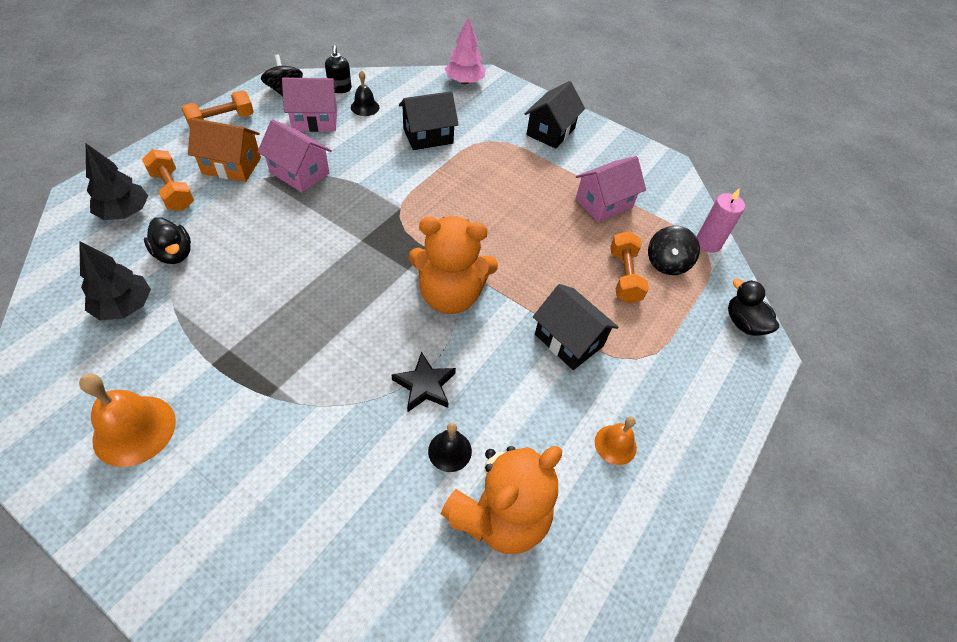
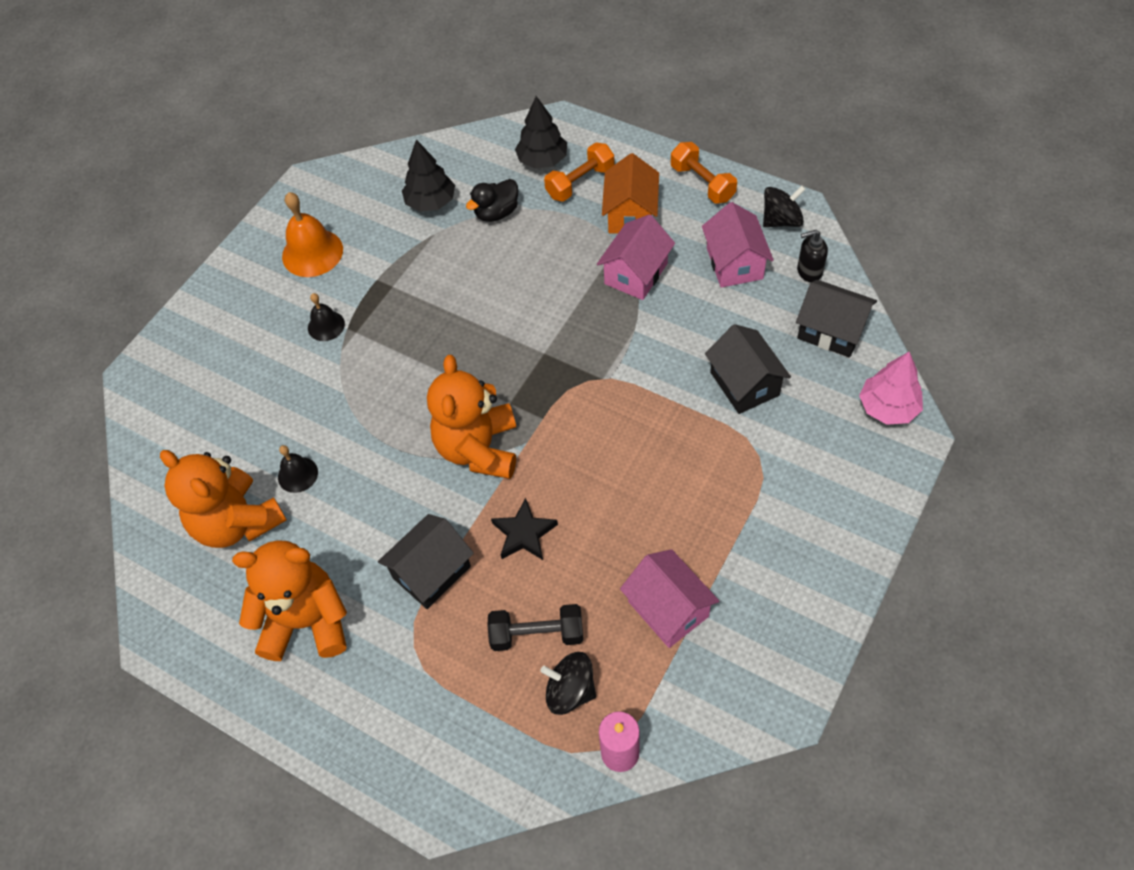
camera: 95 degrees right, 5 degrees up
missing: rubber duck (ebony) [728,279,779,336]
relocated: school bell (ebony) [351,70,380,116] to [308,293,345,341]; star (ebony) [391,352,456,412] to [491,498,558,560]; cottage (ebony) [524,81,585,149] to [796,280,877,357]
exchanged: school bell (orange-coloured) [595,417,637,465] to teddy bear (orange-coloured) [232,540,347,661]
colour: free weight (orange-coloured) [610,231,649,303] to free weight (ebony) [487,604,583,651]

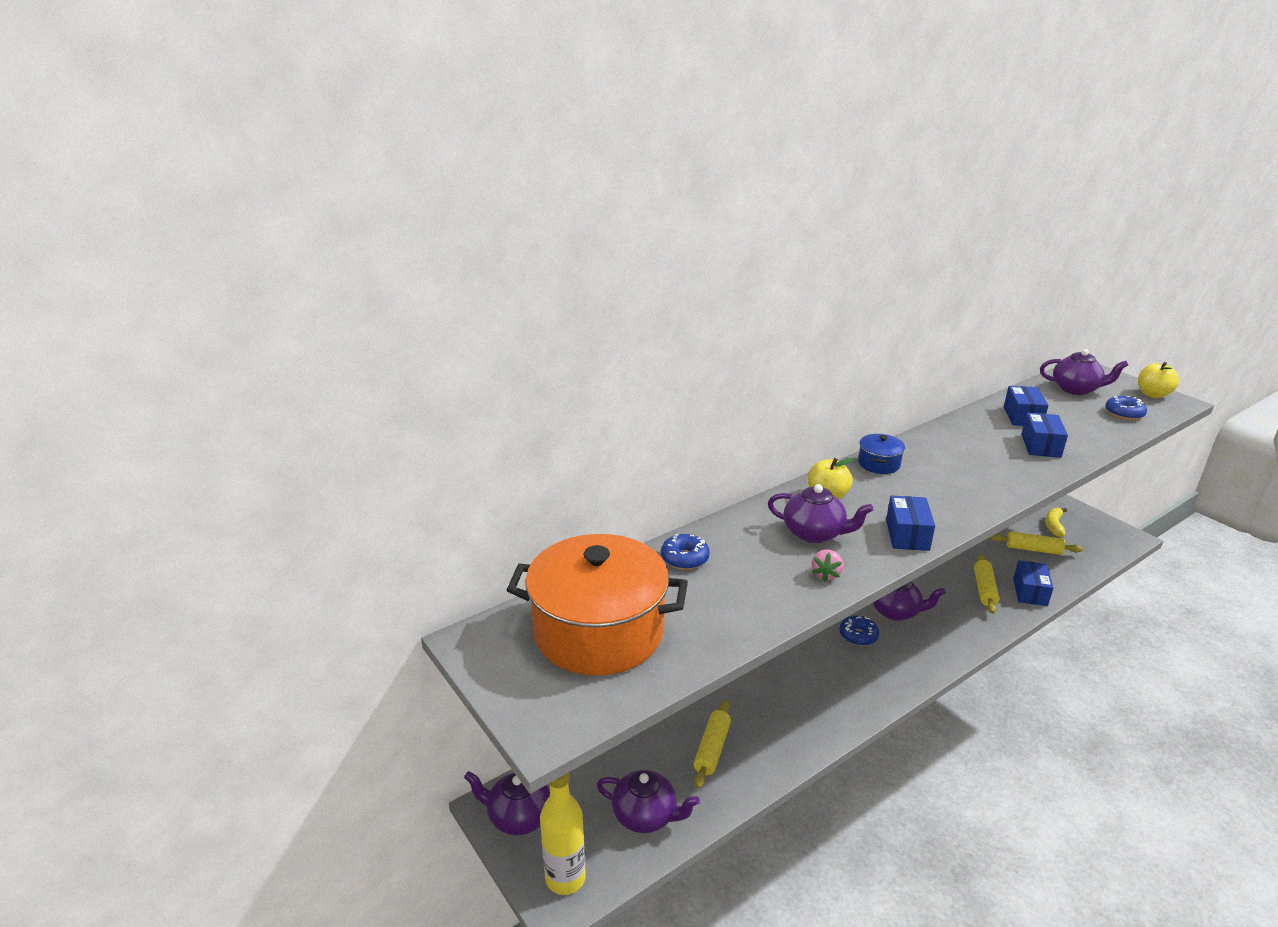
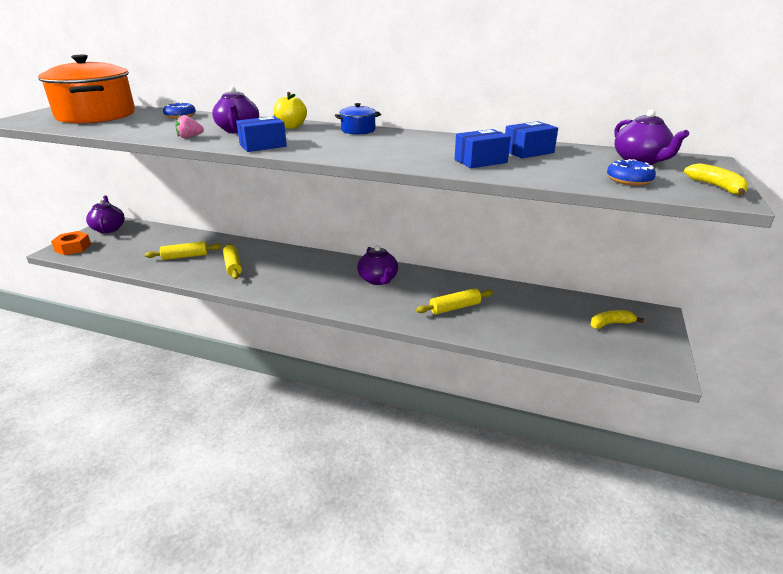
camera: 55 degrees right, 0 degrees up
missing: tea pot (violet) [597,770,700,833]; glazed donut (royal blue) [839,616,879,646]; package (royal blue) [1013,561,1054,606]
relocated: pastry roller (bright yellow) [990,531,1083,555] to [223,243,242,279]
exchanged: bottle (bright yellow) [540,773,586,895] to nut (orange-coloured) [51,231,91,255]; apple (bright yellow) [1138,362,1179,398] to banana (bright yellow) [684,163,748,196]

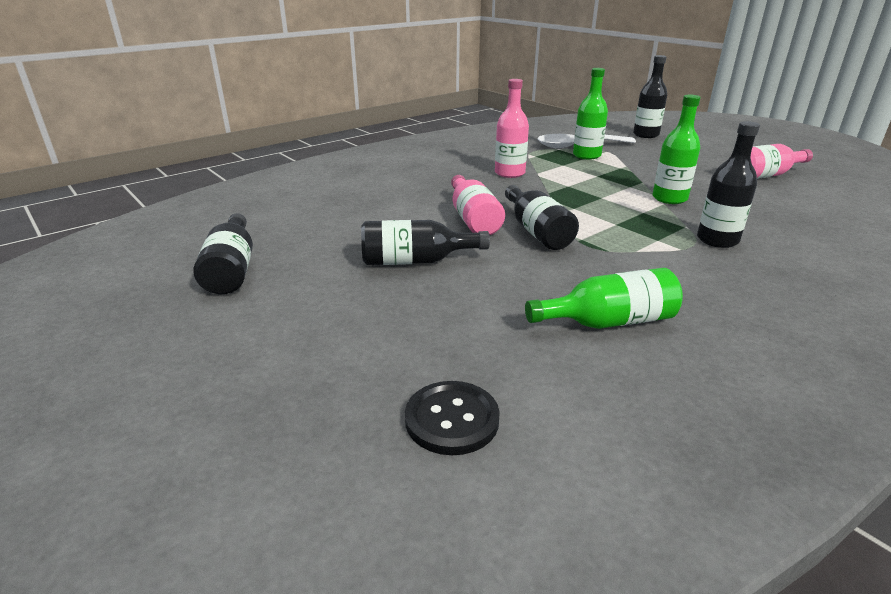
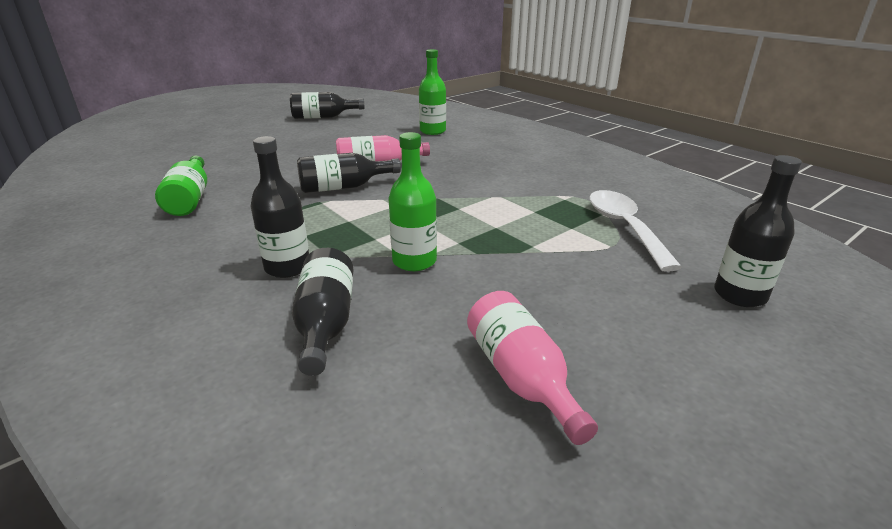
camera: 90 degrees right, 0 degrees up
missing: shirt button (ebony) [405,381,500,455]; bottle (rosy) [495,79,529,178]
relocated: bottle (ebony) [361,220,490,265] to [292,248,354,376]; bottle (green) [573,68,608,159] to [419,49,446,135]

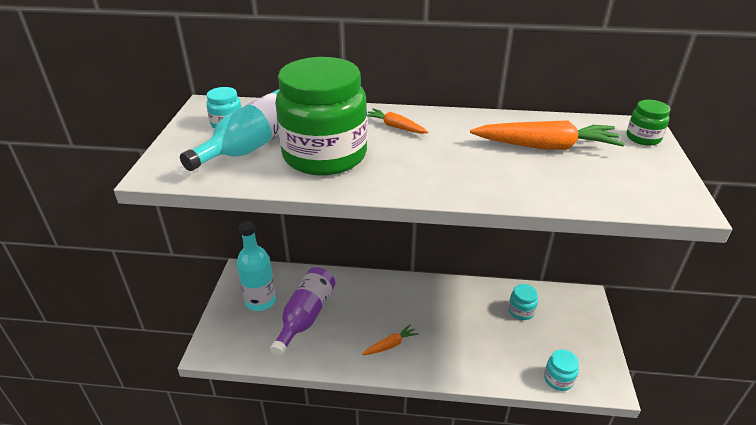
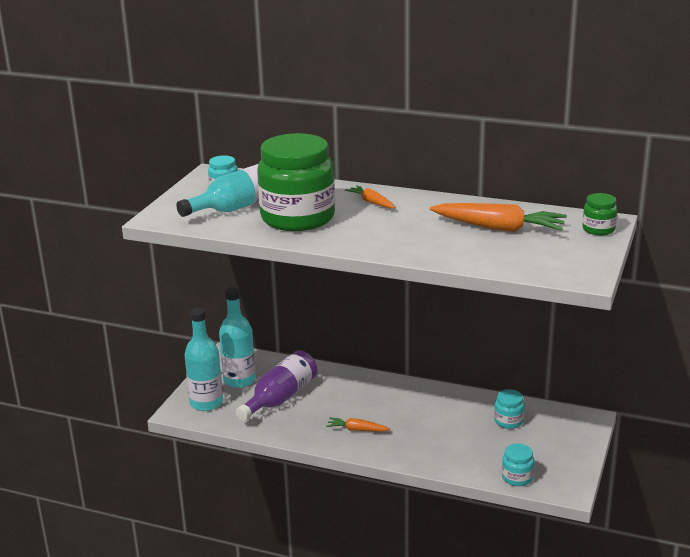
camera: 15 degrees right, 10 degrees down
appeared: bottle (teal) [185,308,223,411]
spun: root vegetable (orange-coloured) [362,324,419,355] = [326,417,390,432] 150 degrees counterclockwise

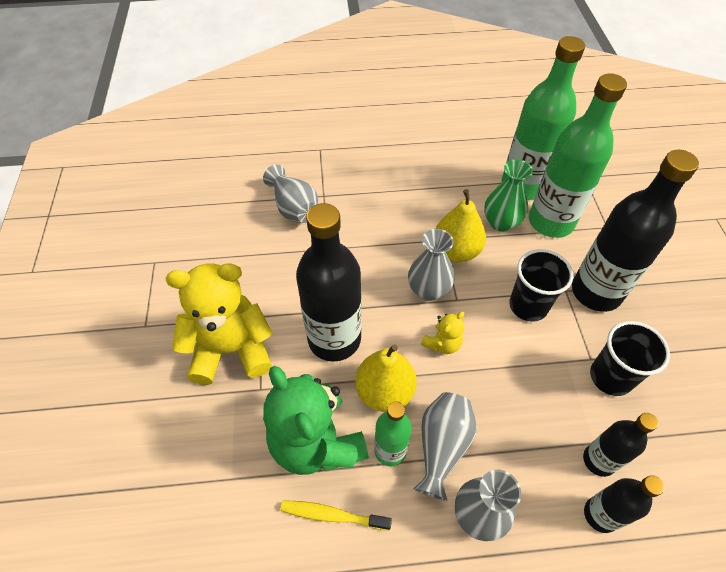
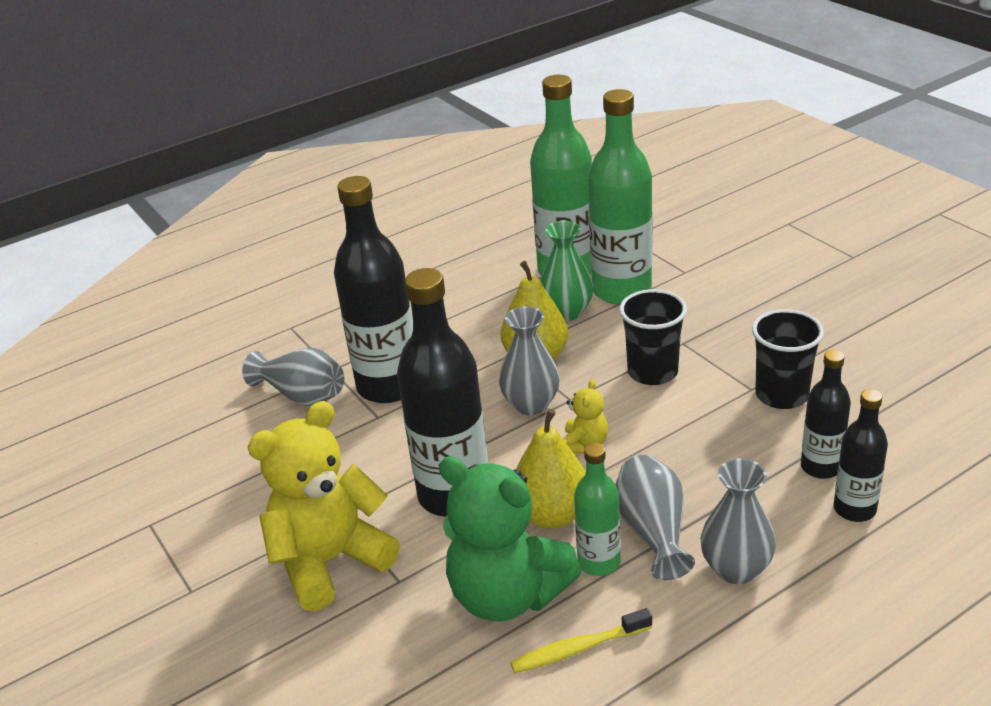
camera: 25 degrees left, 20 degrees down
relocated: bottle (ebony) [572,150,699,312] to [334,176,413,403]

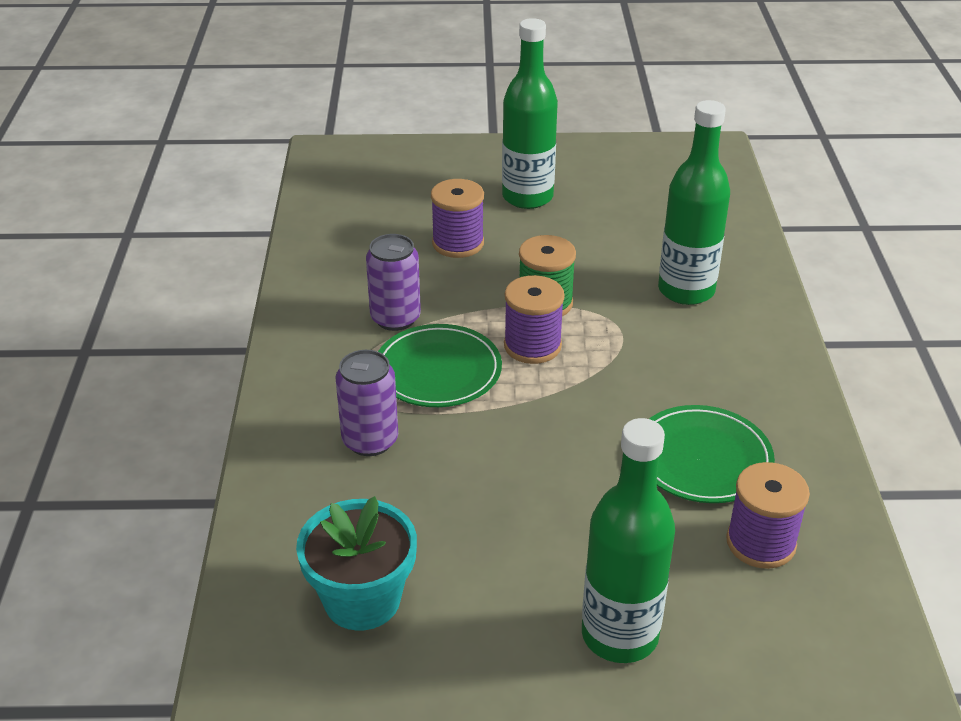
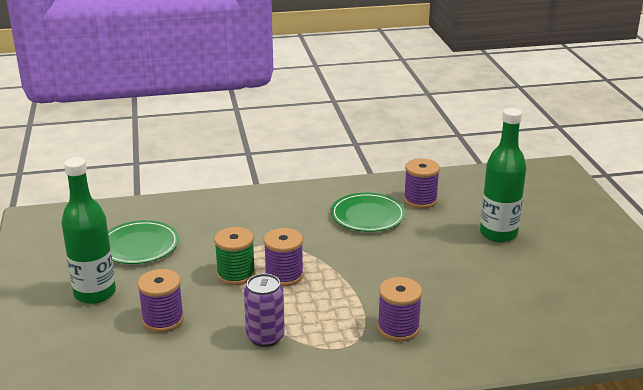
camera: 100 degrees left, 10 degrees down
missing: potted plant (teal) [296,496,417,631]; bottle (green) [658,100,730,305]
relocated: dinner plate (green) [378,324,502,407] to [108,220,179,264]
exchanged: can (violet) [335,350,398,456] to spool (violet) [378,277,422,342]

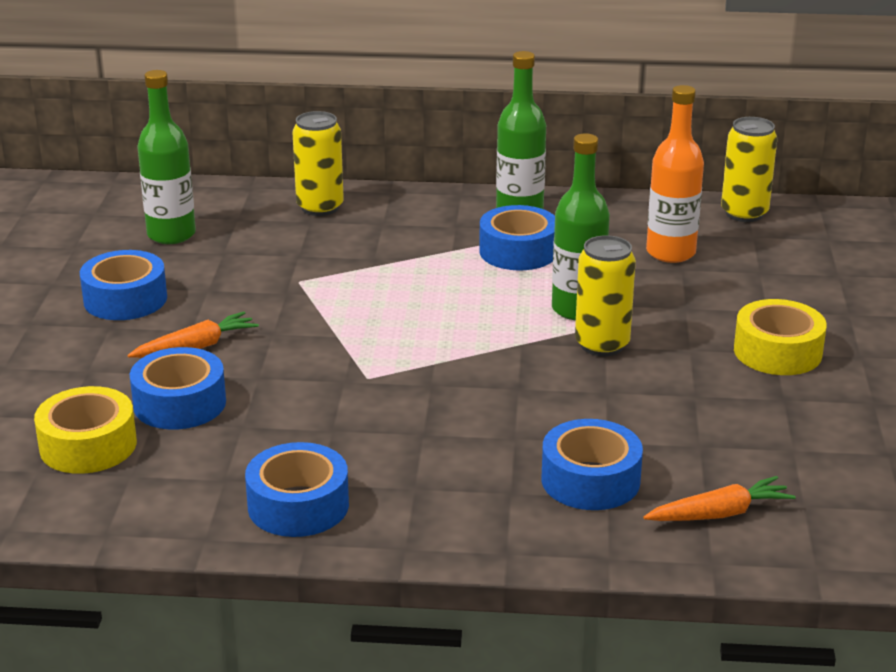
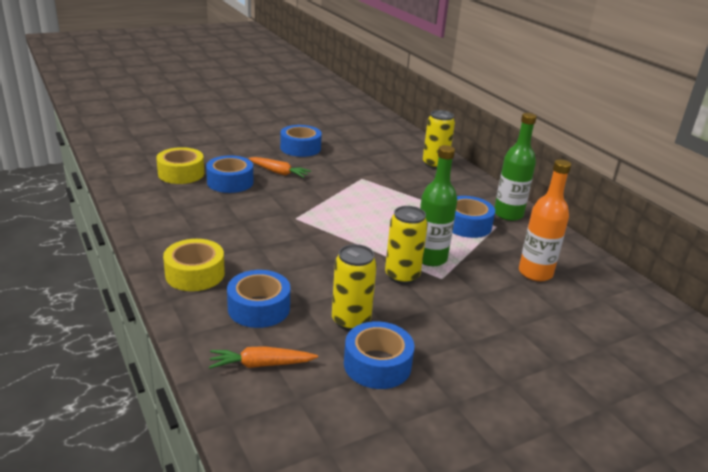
camera: 55 degrees right, 0 degrees up
missing: bottle (green) [137,70,196,244]
relocated: roll of tape (bright yellow) [734,299,827,375] to [163,239,225,291]; can (bright yellow) [721,117,777,222] to [332,244,377,331]; roll of tape (royal blue) [245,442,349,537] to [344,321,414,389]
spun: root vegetable (orange-coloured) [643,476,796,521] = [209,346,318,369] 135 degrees clockwise

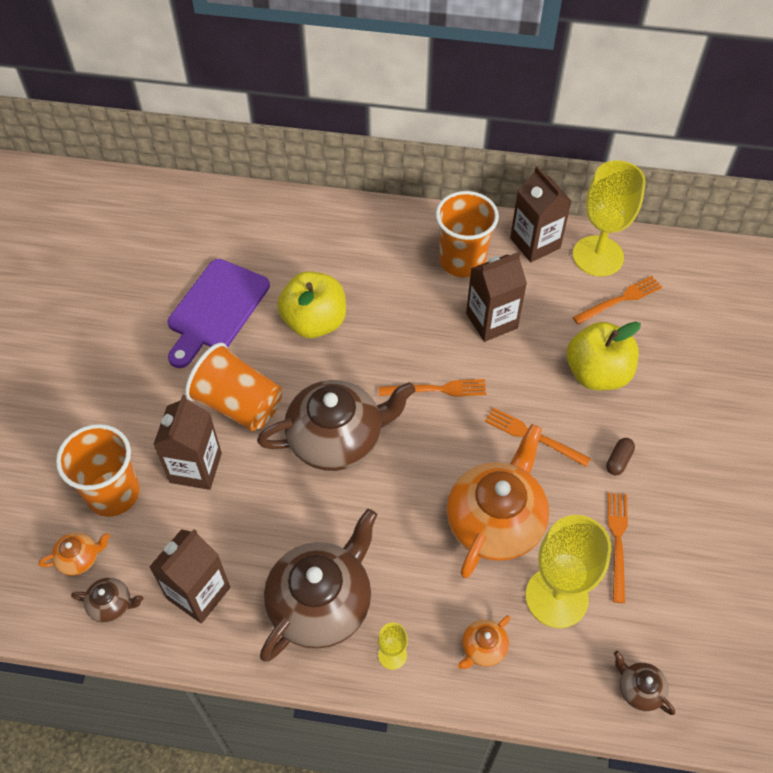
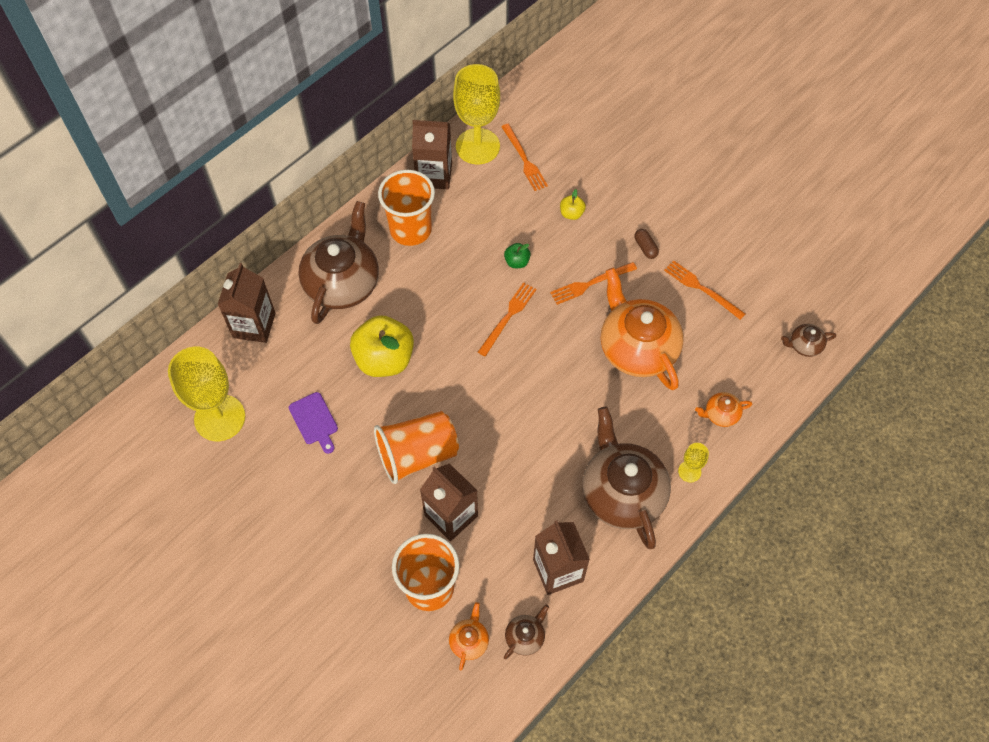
camera: 55 degrees left, 5 degrees up
appeared: apple (green) [504,243,531,268]
relocated: goblet (bright yellow) [526,515,611,628] to [168,347,245,441]; juice carton (russet) [466,252,527,342] to [217,263,276,343]; tea pot (russet) [257,380,416,471] to [298,201,379,324]
spun: fork (orange-coloured) [573,276,662,325] = [501,124,548,191] 150 degrees clockwise; tea pot (orange-coloured) [458,615,510,669] = [695,392,752,427] 90 degrees clockwise
size: bread board (violet) [168,259,270,368] = [289,392,338,454] x0.53; apple (bright yellow) [566,322,641,390] = [560,189,586,220] x0.44

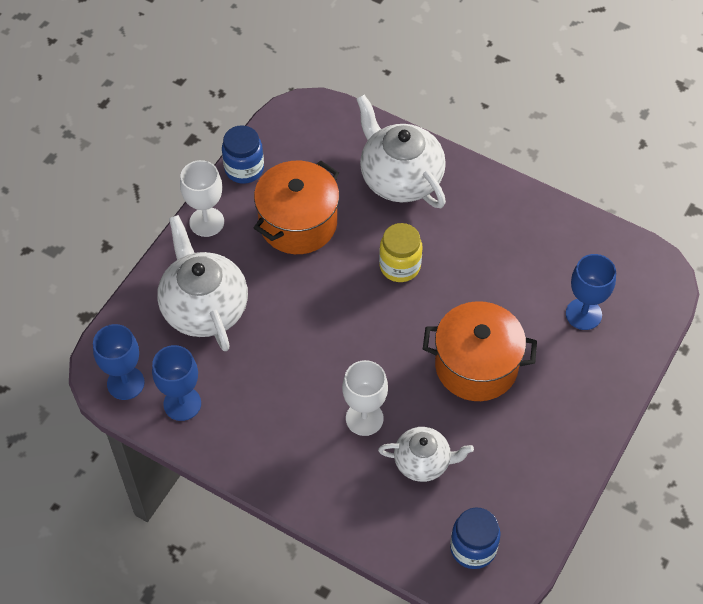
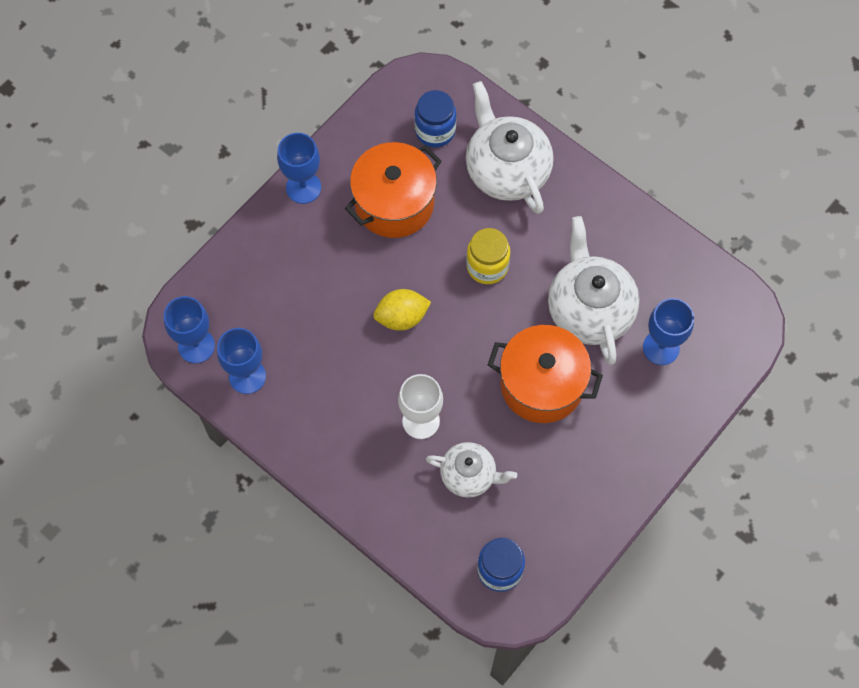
camera: 10 degrees right, 10 degrees up
appeared: citrus fruit (bright yellow) [373,289,431,331]
relocated: jam jar (royal blue) [222,125,264,184] to [414,90,456,147]; tea pot (white) [157,215,248,352] to [548,216,640,365]
colour: goblet (white) [180,160,224,237] to goblet (royal blue) [277,133,321,204]

